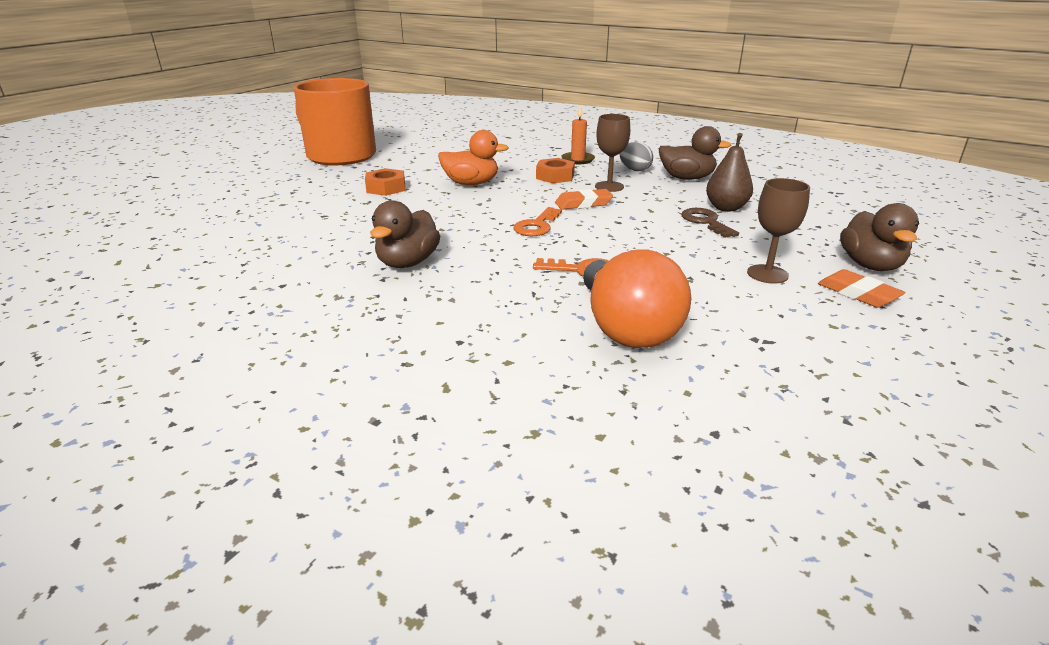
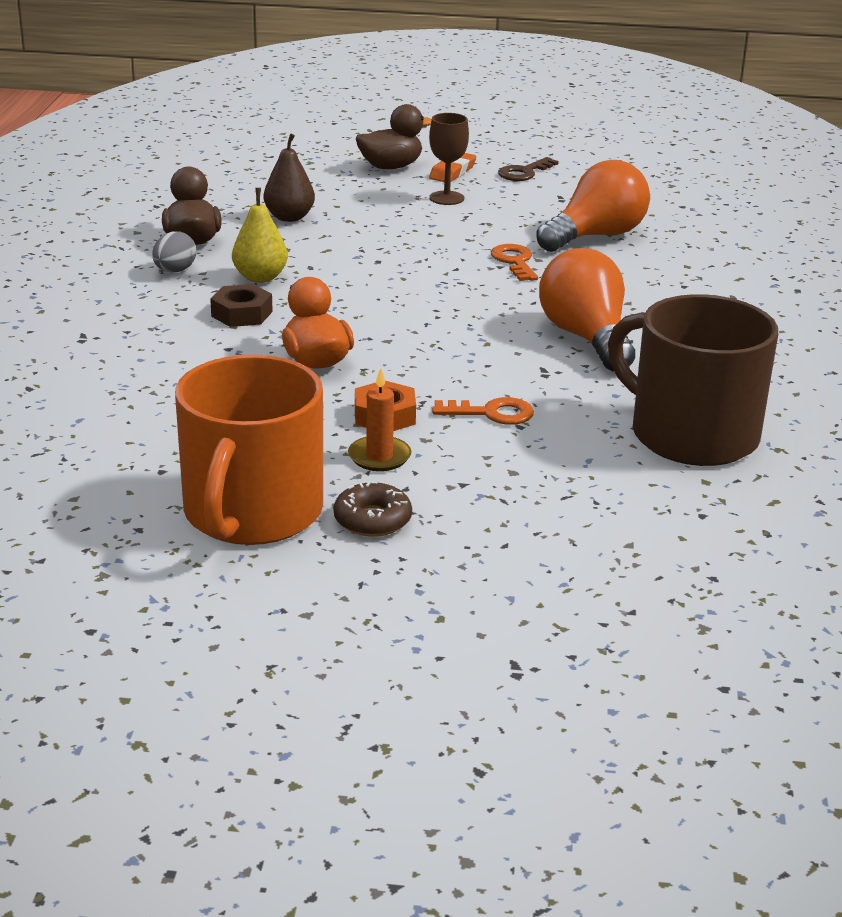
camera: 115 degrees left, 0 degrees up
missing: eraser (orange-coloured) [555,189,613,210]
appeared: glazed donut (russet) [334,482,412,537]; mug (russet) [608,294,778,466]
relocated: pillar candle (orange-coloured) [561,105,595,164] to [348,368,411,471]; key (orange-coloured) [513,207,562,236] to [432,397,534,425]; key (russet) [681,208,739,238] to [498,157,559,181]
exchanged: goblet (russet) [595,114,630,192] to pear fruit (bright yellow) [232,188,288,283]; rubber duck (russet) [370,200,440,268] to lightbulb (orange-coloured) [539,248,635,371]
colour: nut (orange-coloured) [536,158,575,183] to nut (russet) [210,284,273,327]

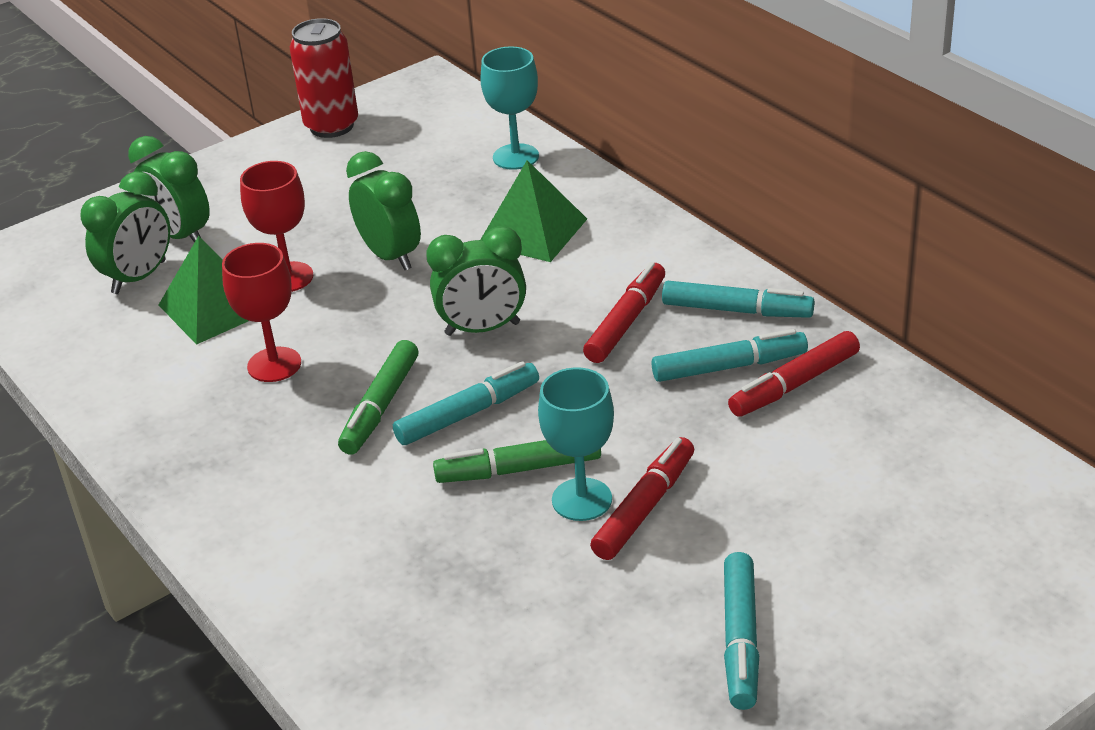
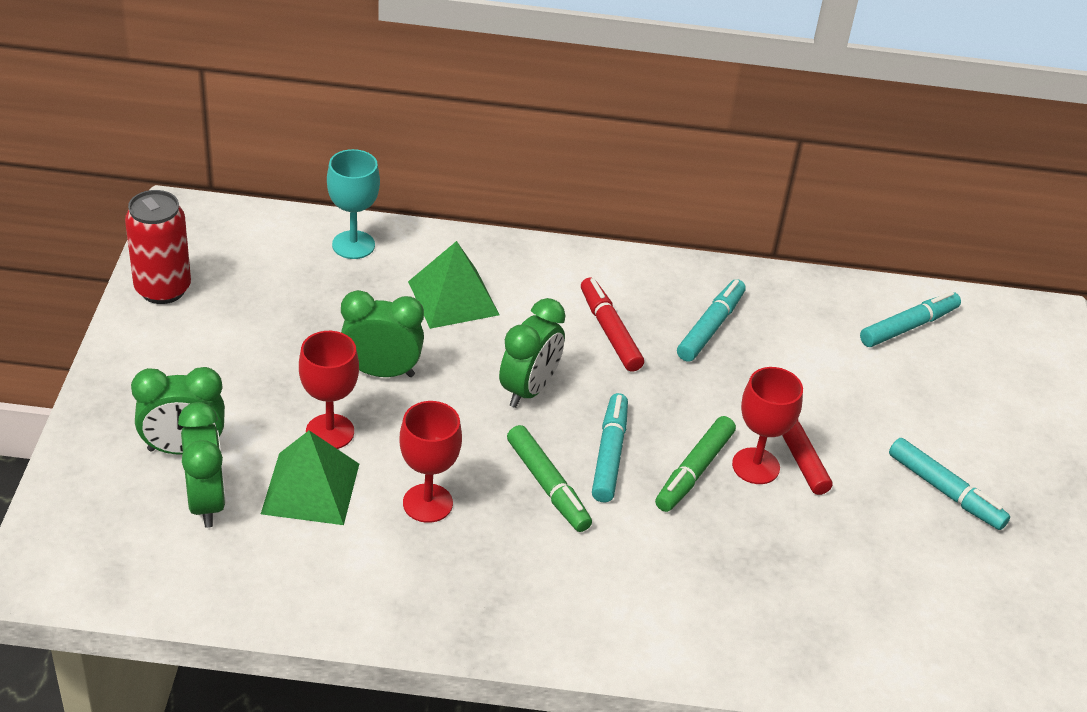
camera: 55 degrees left, 5 degrees up
missing: marker (red) [728,331,860,417]
relocated: marker (teal) [662,281,814,318] to [860,291,961,347]
colour: goblet (teal) [538,367,614,521] to goblet (red) [732,367,803,484]

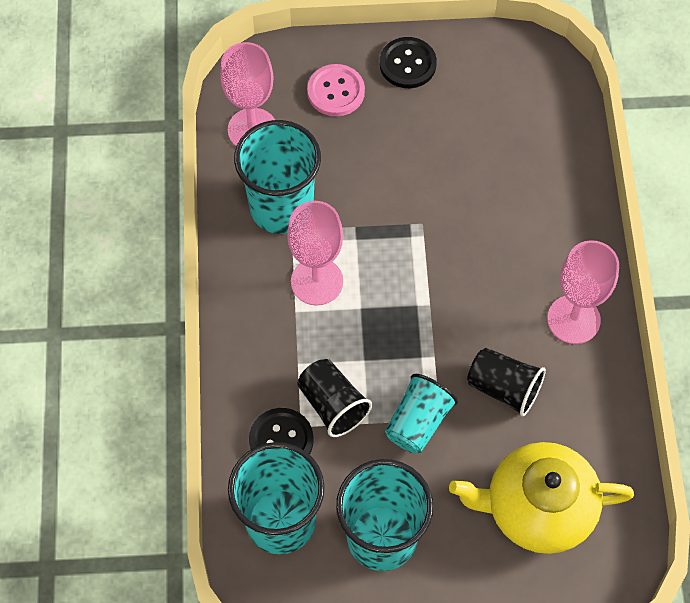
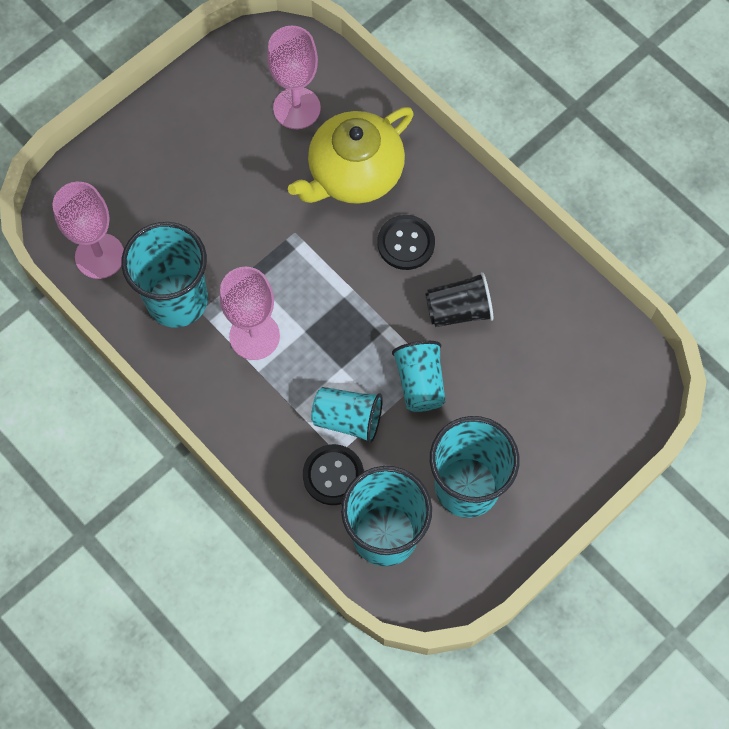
camera: 40 degrees left, 5 degrees up
missing: shirt button (rosy) [307,64,365,116]
relocated: goblet (rosy) [547,240,619,344] to [267,26,321,129]; tea pot (bright yellow) [449,442,634,554] to [288,107,414,204]; shirt button (ebony) [380,37,437,88] to [378,215,435,270]
colour: tumbler (ebony) [297,359,372,437] to tumbler (teal) [311,387,383,443]

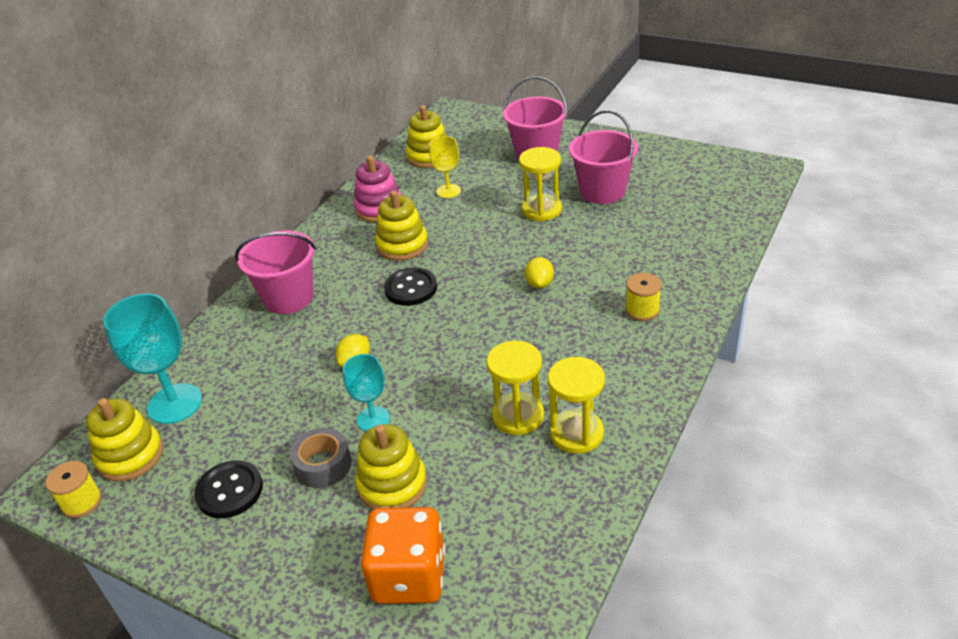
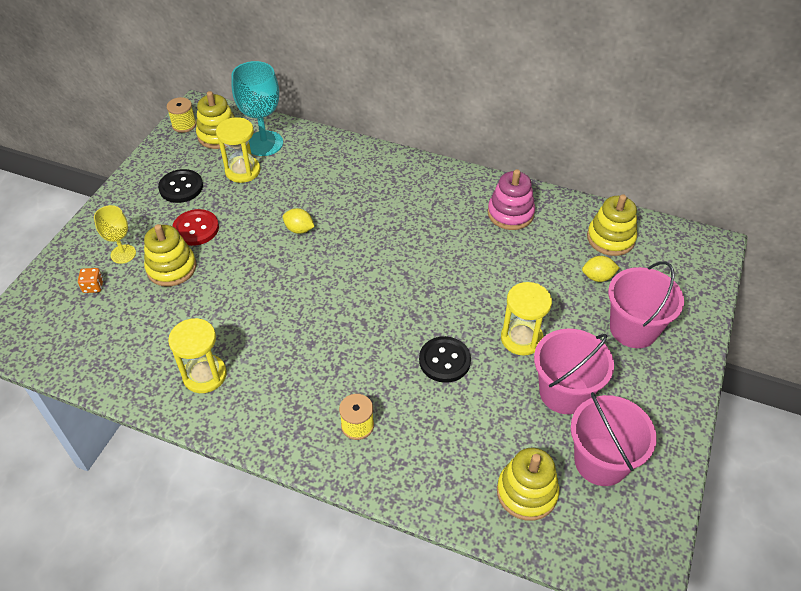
camera: 80 degrees right, 10 degrees up
missing: goblet (teal) [343,354,390,431]
relocated: goblet (bright yellow) [429,136,461,198] to [94,205,136,264]; hourglass (bright yellow) [486,341,544,435] to [216,117,260,183]; shirt button (ebony) [384,267,437,306] to [419,336,471,383]; ring stacker (bright yellow) [375,190,428,261] to [497,447,559,521]; pail (rosy) [235,231,316,314] to [571,392,657,486]; citrus fruit (bright yellow) [525,257,554,289] to [582,256,620,282]
exchanged: roll of tape (ash-grey) [290,428,352,488] to shirt button (red) [173,209,219,246]
size: dice (orange-coloured) [360,507,445,604] = [78,268,103,293] x0.41

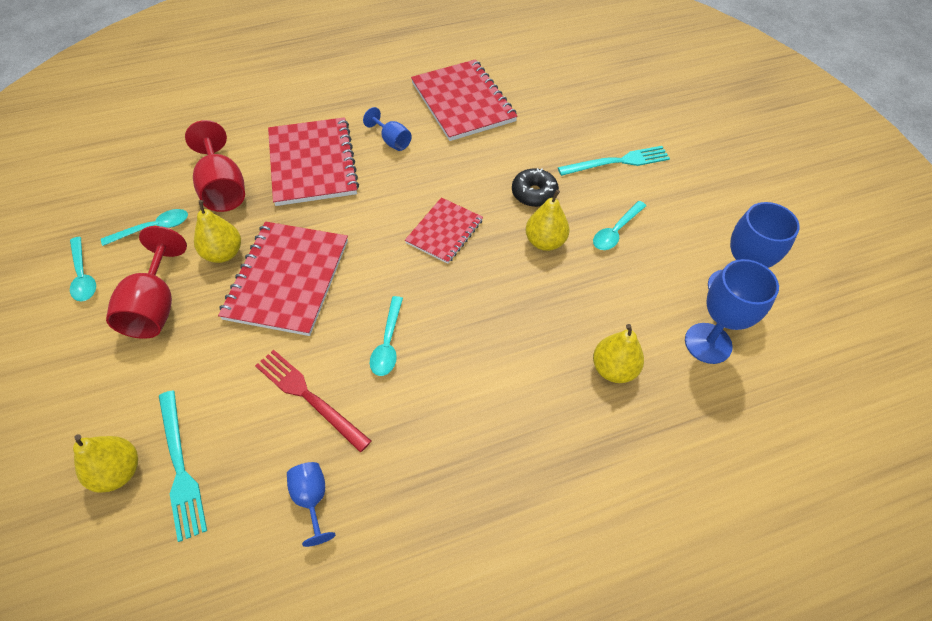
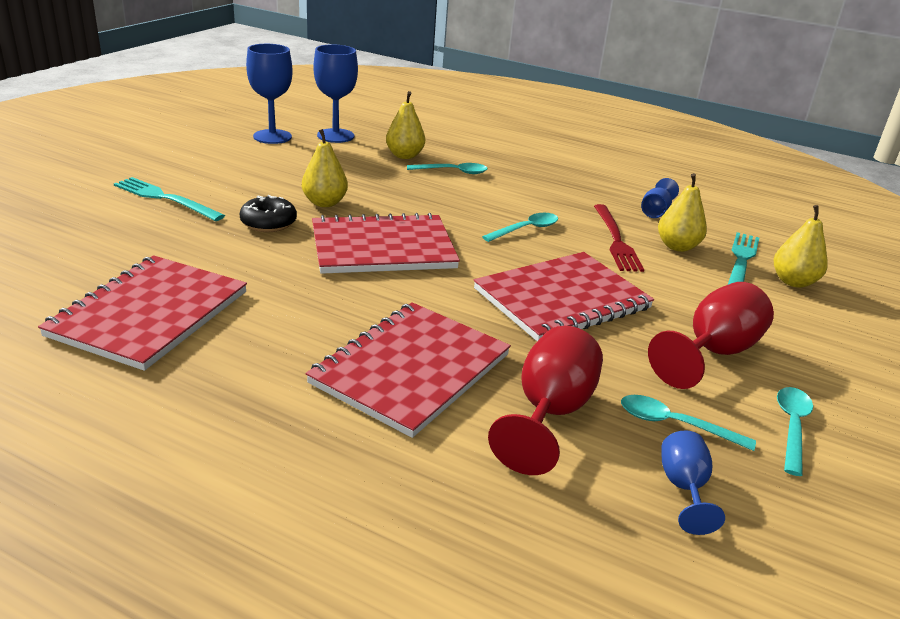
camera: 135 degrees left, 25 degrees down
relocated: spoon (teal) [593,201,646,250] to [407,163,488,174]; pear fruit (bright yellow) [194,200,241,263] to [658,173,707,252]; goblet (royal blue) [363,107,412,151] to [661,430,725,535]
size: notepad (red) [405,197,483,264] = [312,213,460,274] x1.69

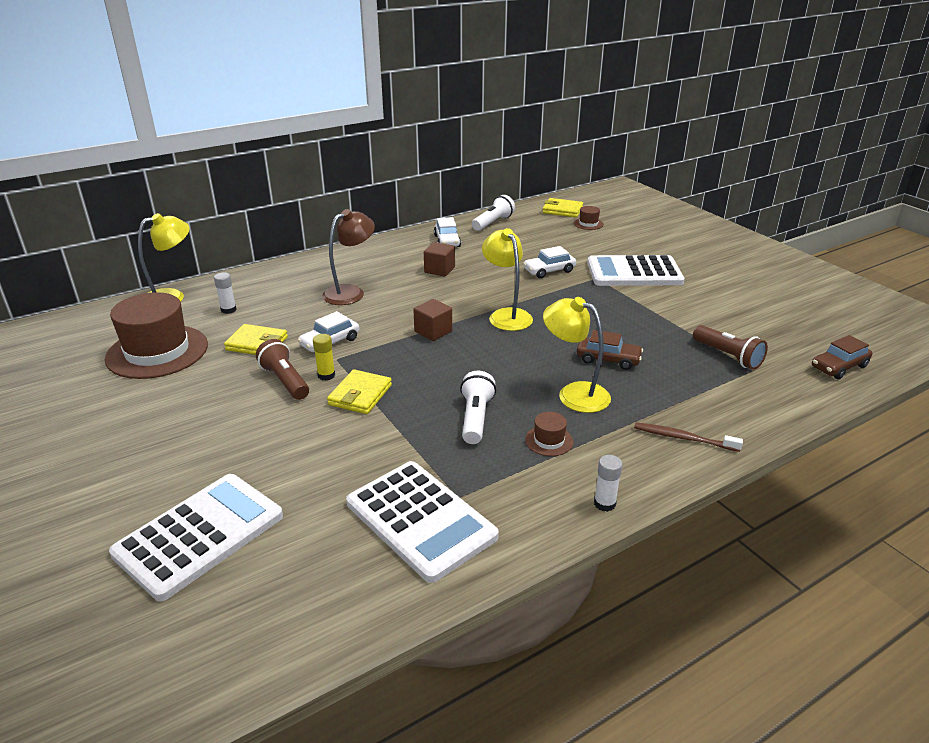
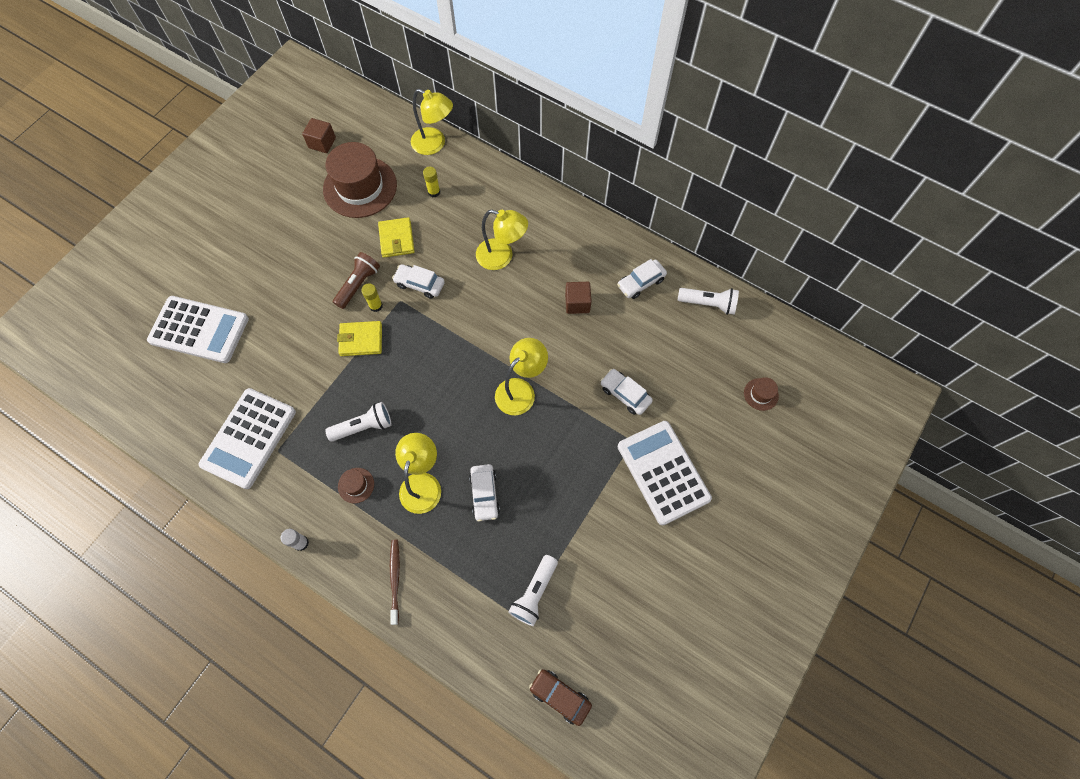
camera: 65 degrees right, 35 degrees up
missing: card wallet (bright yellow) [542,198,583,218]
relocated: cube (russet) [413,299,452,341] to [302,118,336,153]
colour: stick of glue (white) [214,272,237,314] to stick of glue (bright yellow) [423,167,440,197]; toy car (russet) [577,330,643,370] to toy car (white) [469,464,500,522]; reading lamp (russet) [322,209,375,305] to reading lamp (bright yellow) [476,210,528,270]; torch (russet) [693,325,768,370] to torch (white) [509,555,558,626]

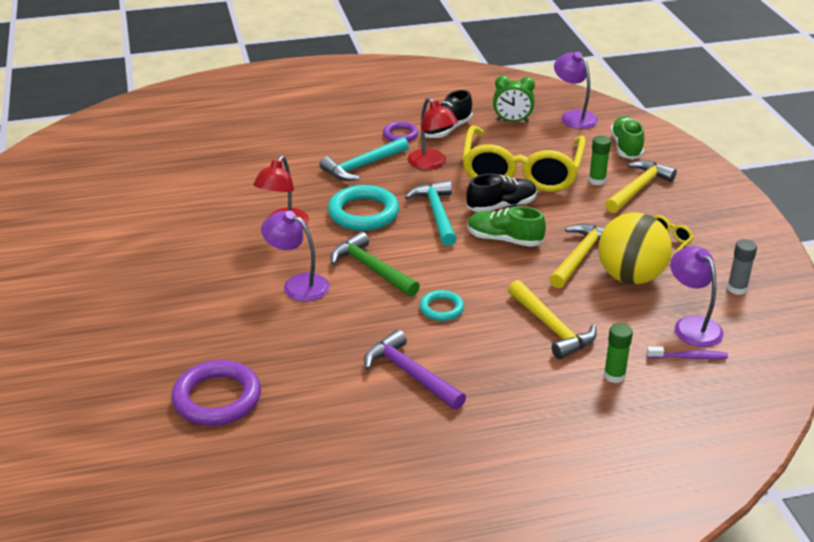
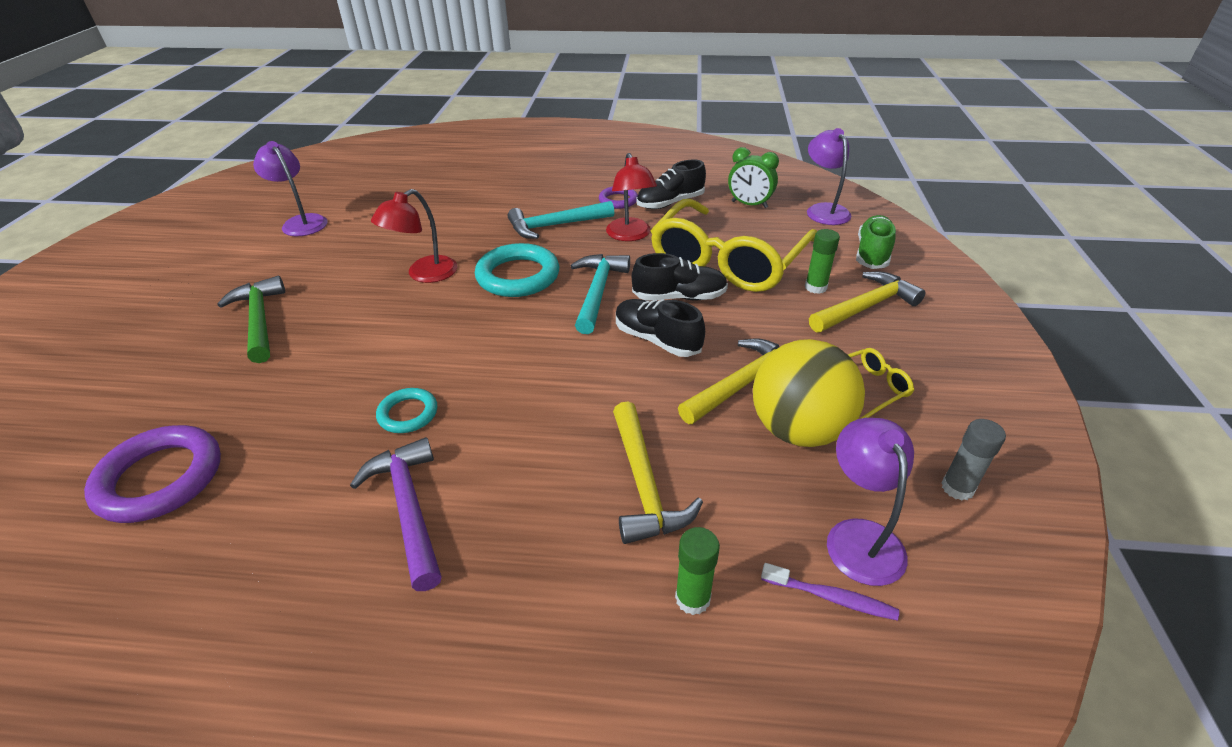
camera: 20 degrees right, 5 degrees up
relocated: hammer (green) [330,232,420,297] to [217,276,285,363]; reading lamp (violet) [261,211,330,302] to [253,141,327,236]; hoop (teal) [420,290,464,321] to [376,388,437,433]
colour: sneaker (green) [468,206,546,247] to sneaker (ebony) [616,299,705,357]

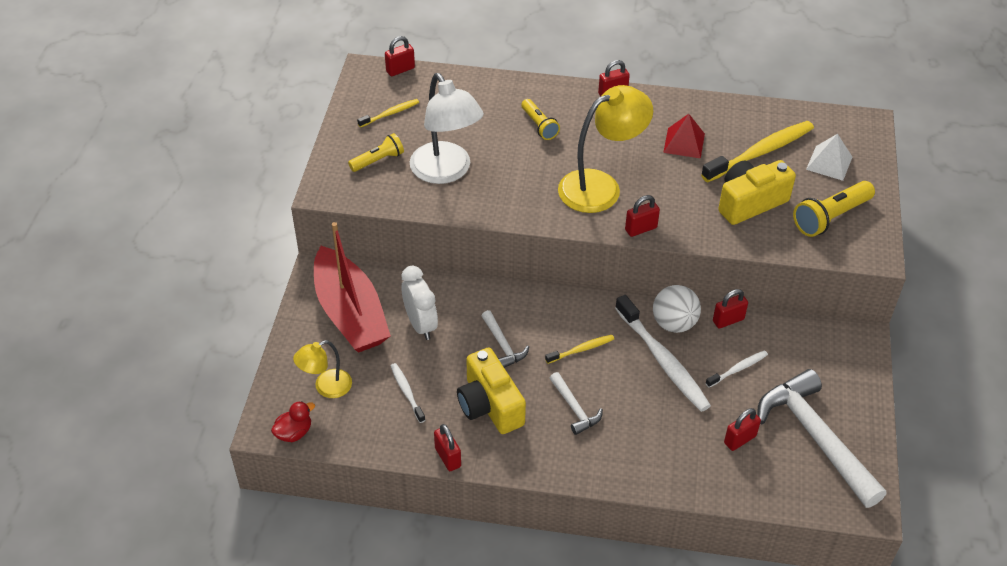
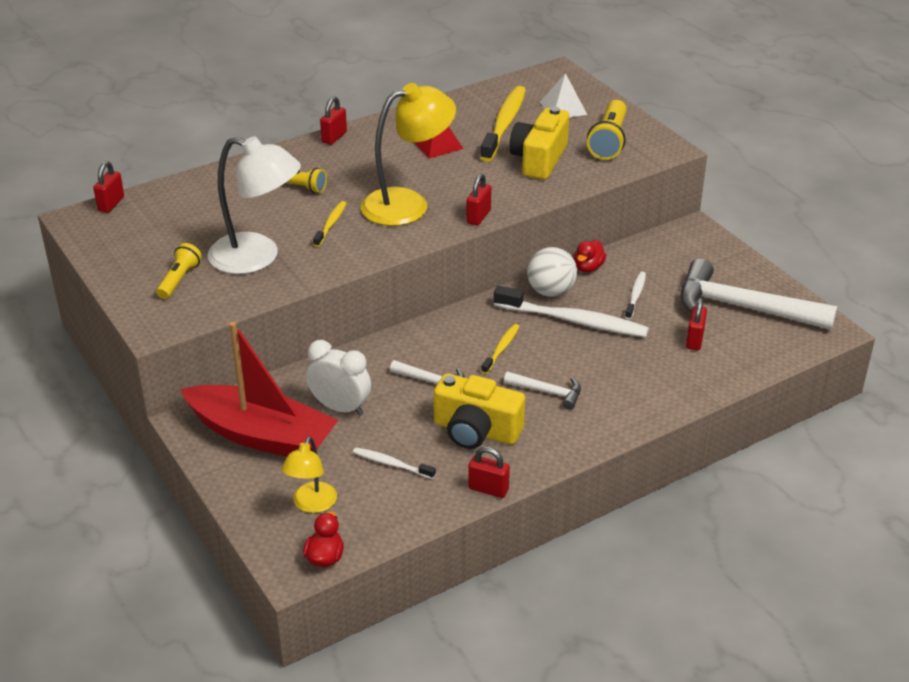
camera: 40 degrees left, 10 degrees down
relocated: toothbrush (bright yellow) [357,99,419,128] to [313,201,346,247]
exchanged: padlock (red) [713,289,748,329] to rubber duck (red) [574,240,606,273]
spun: reading lamp (bright yellow) [558,85,653,213] = [361,83,456,226] 45 degrees clockwise

